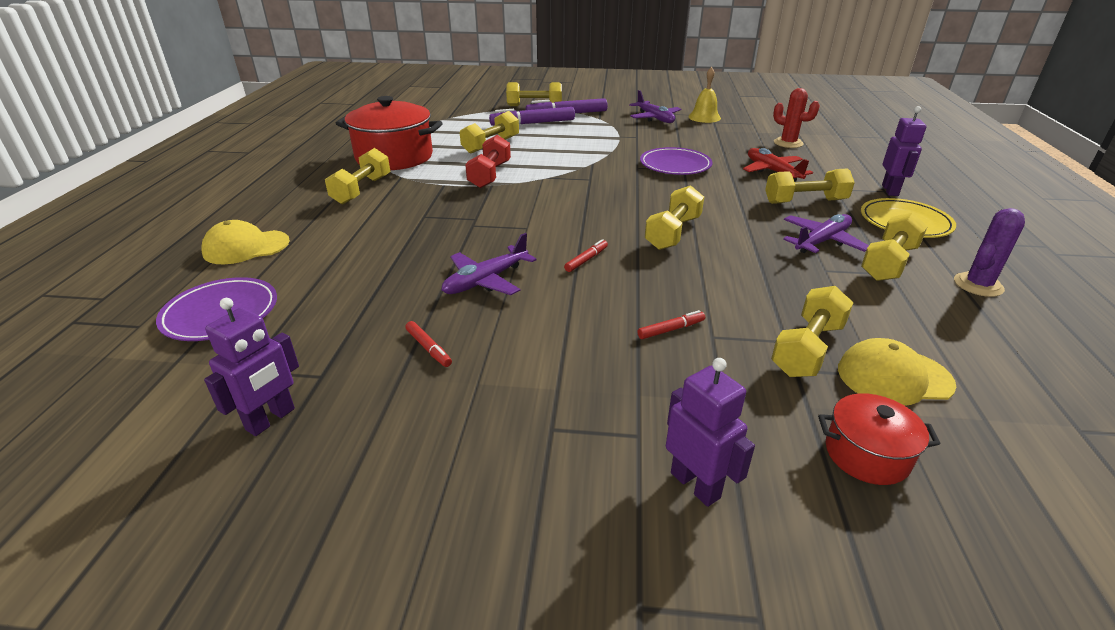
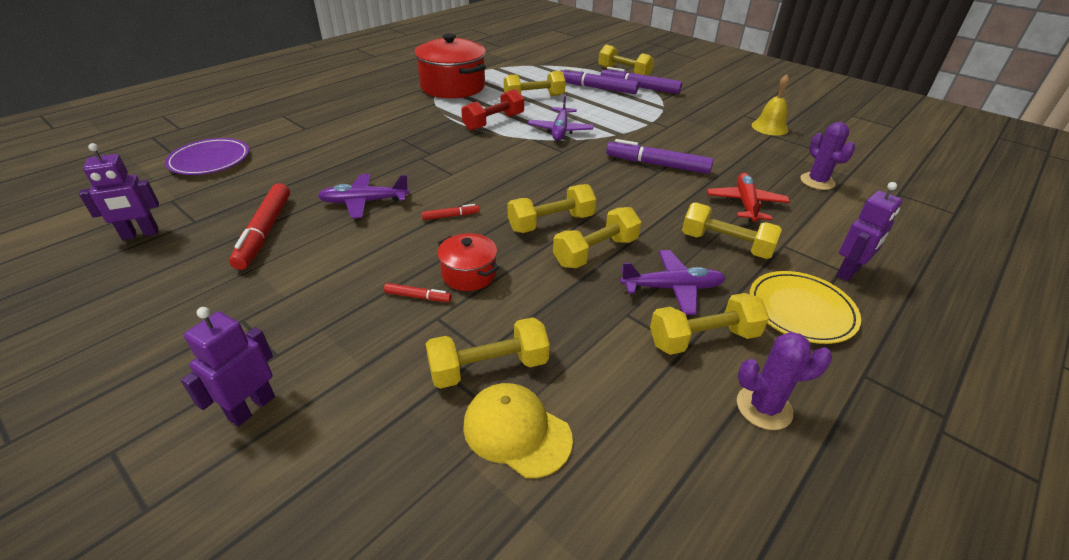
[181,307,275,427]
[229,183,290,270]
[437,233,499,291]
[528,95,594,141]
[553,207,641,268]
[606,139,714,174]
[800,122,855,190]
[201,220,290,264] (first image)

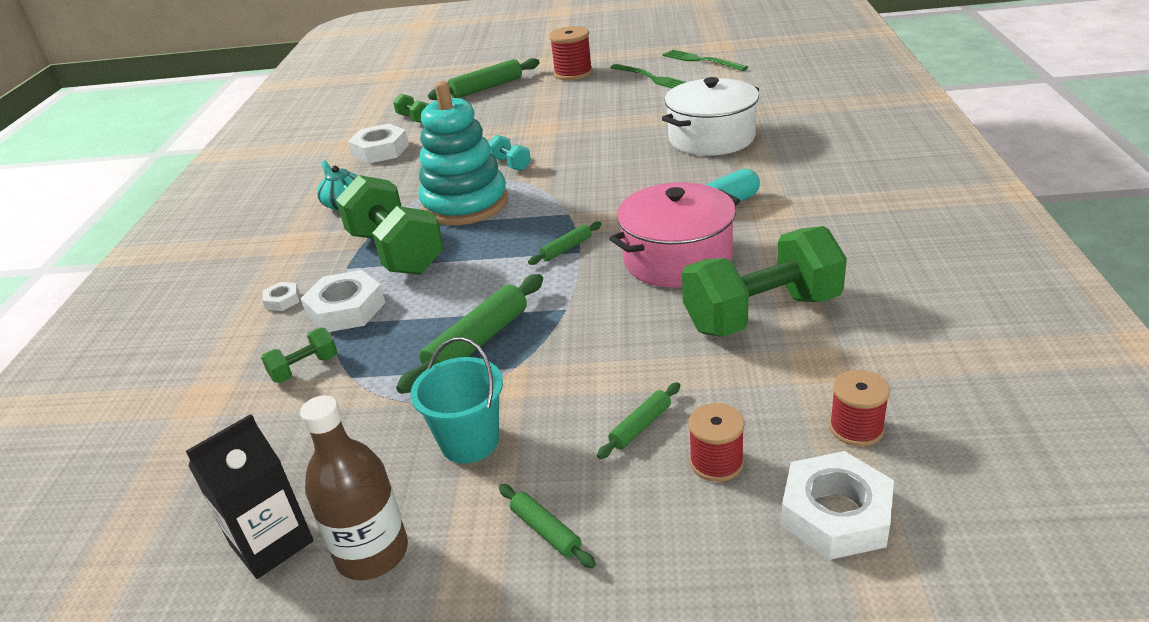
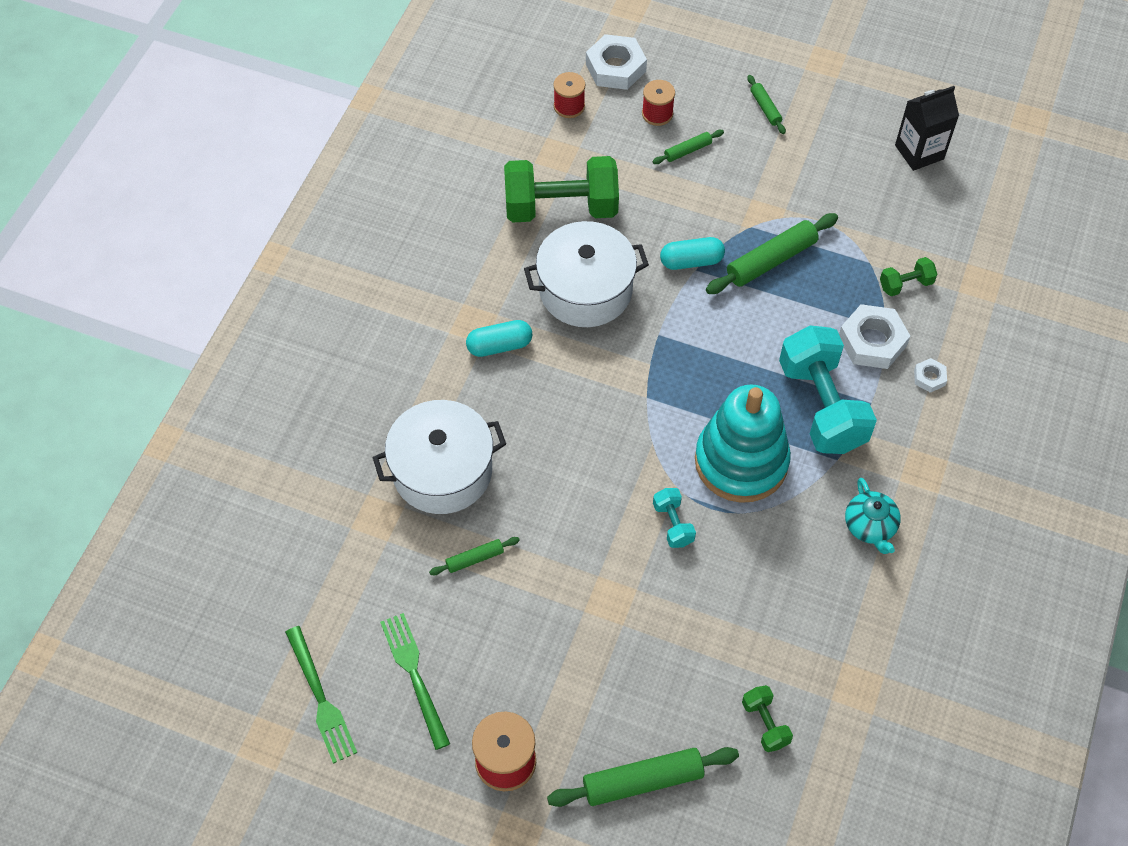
[429,537,520,575]
[524,221,649,327]
[660,237,725,270]
[779,325,877,454]
[300,395,408,580] (first image)
[348,124,409,164] (first image)
[410,337,503,463] (first image)

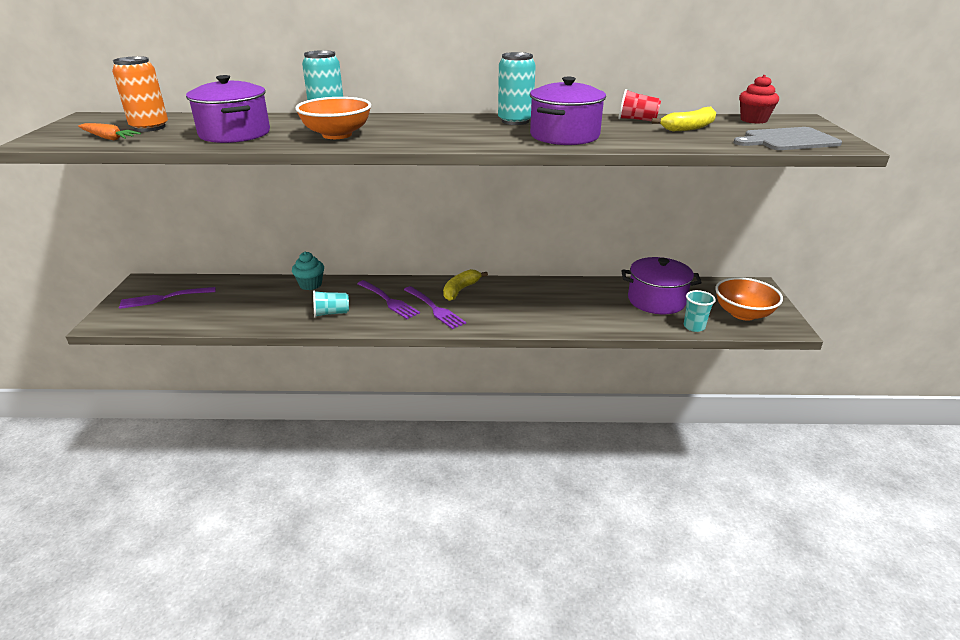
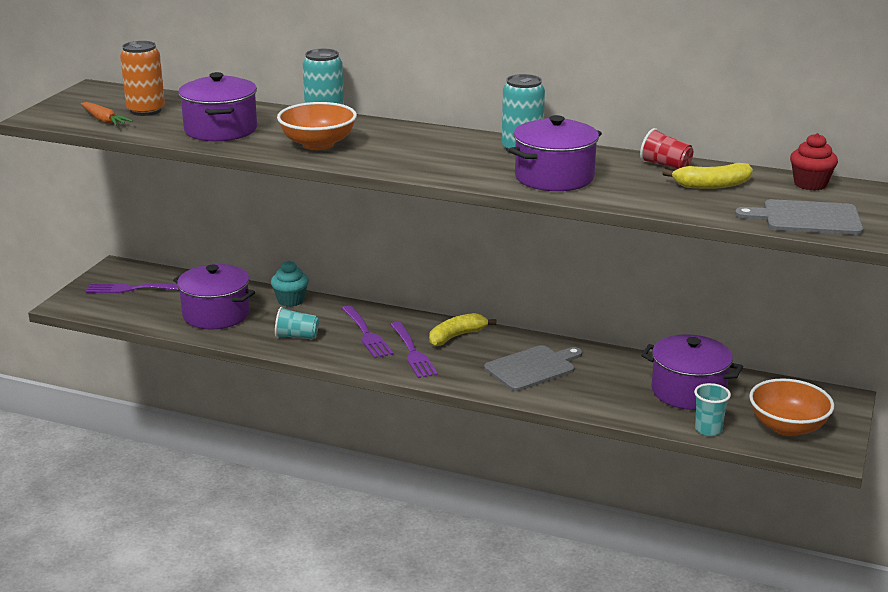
[173,264,255,329]
[484,345,582,391]

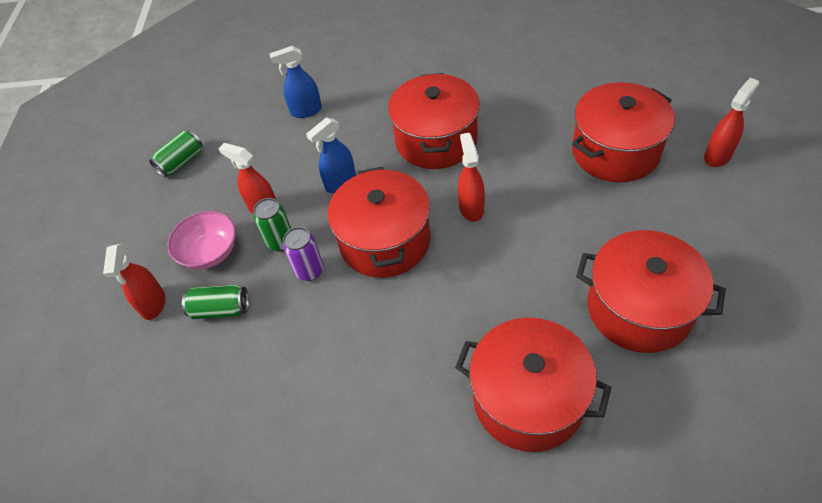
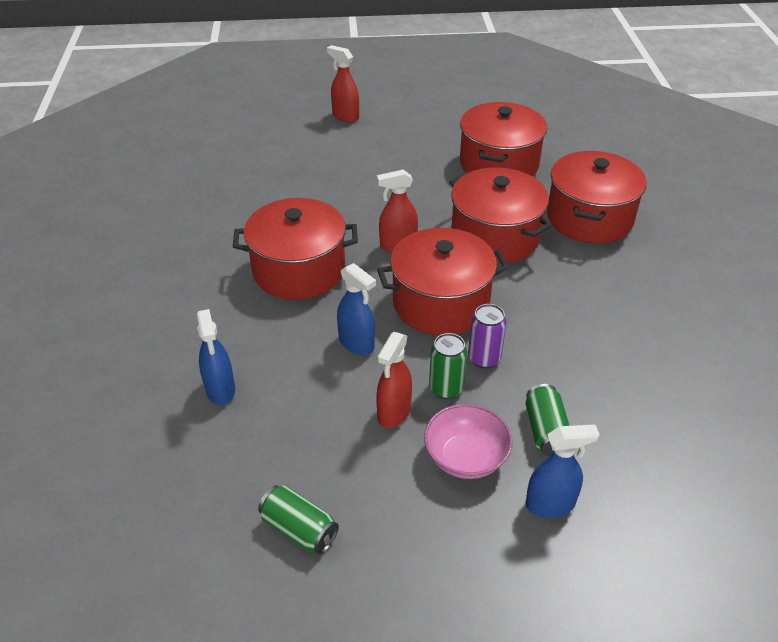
[450,168,552,264]
[525,425,599,518]

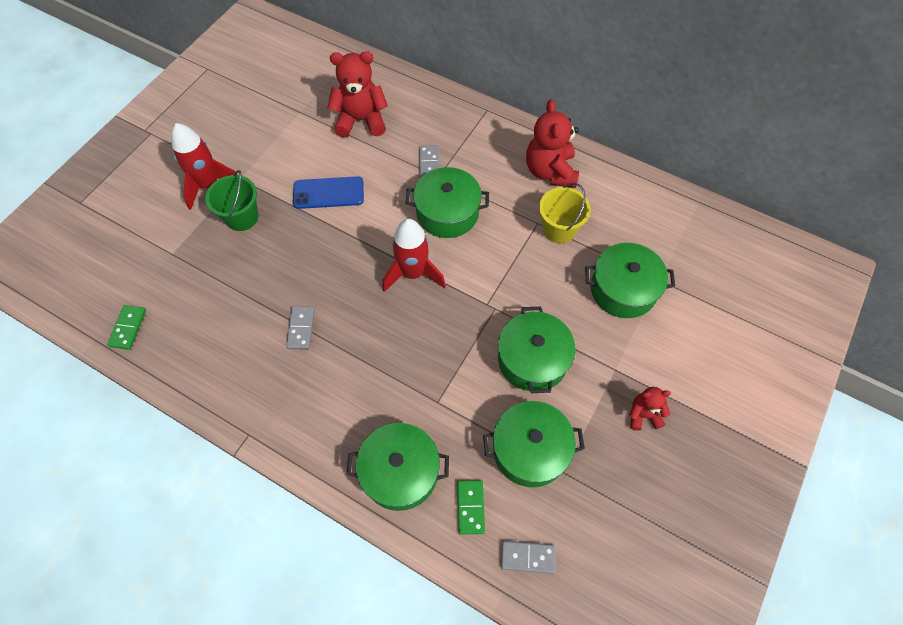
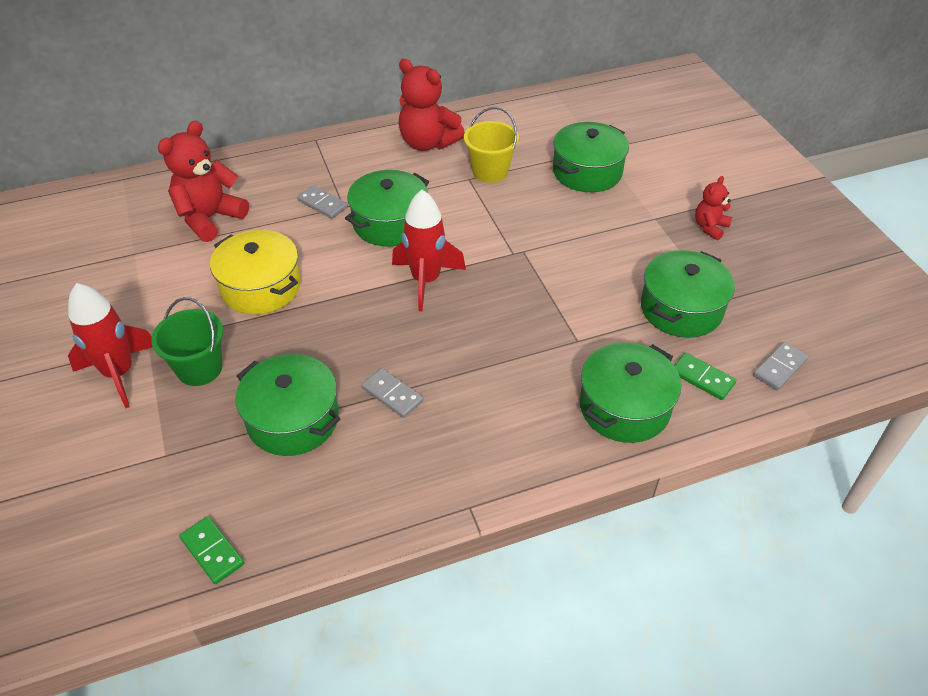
[210,230,301,314]
[235,354,340,456]

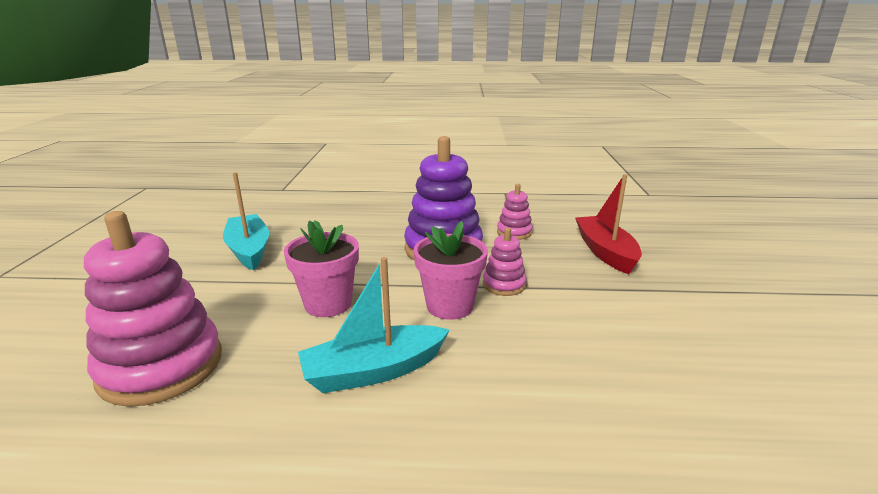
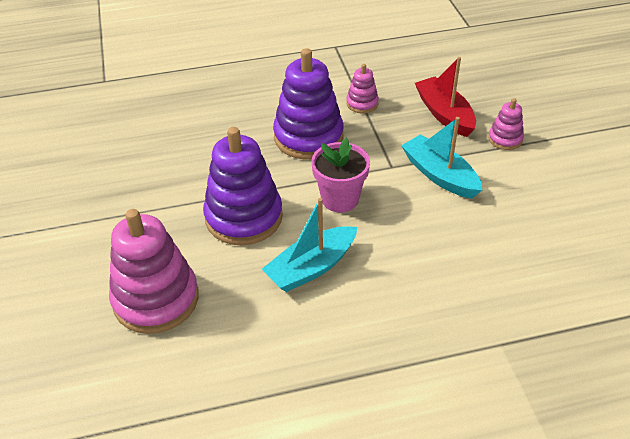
[203,127,283,245]
[401,117,482,199]
[488,98,524,150]

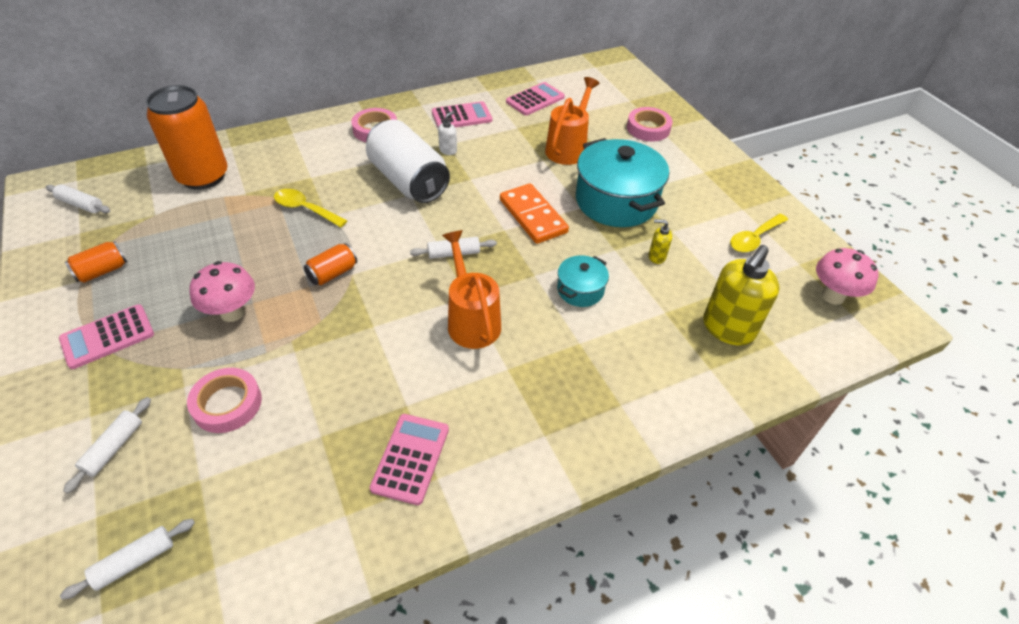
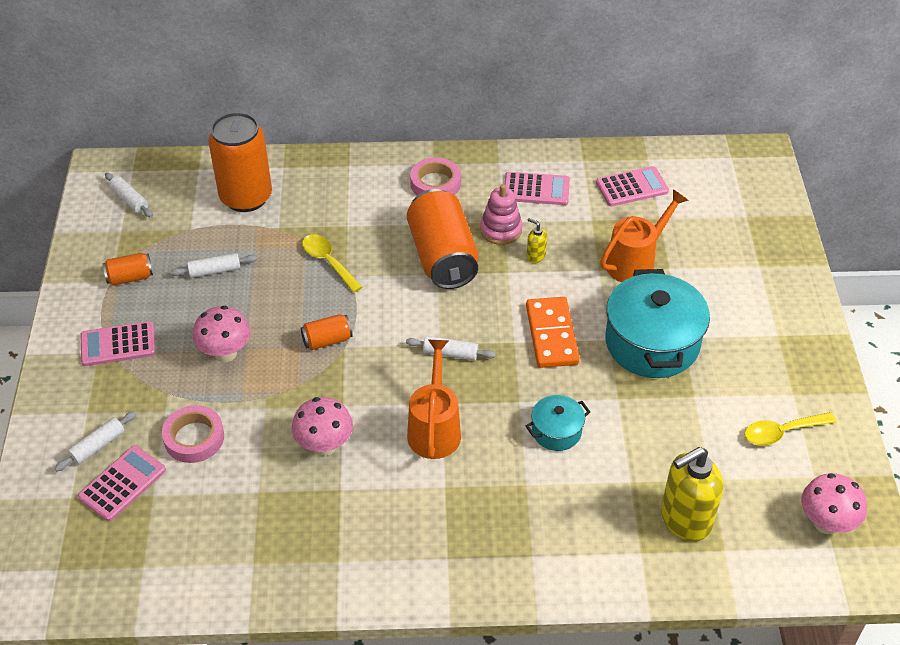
[78,445,166,522]
[170,253,257,278]
[292,397,353,456]
[407,189,479,289]
[480,184,522,245]
[527,218,547,263]
[627,107,673,142] (first image)

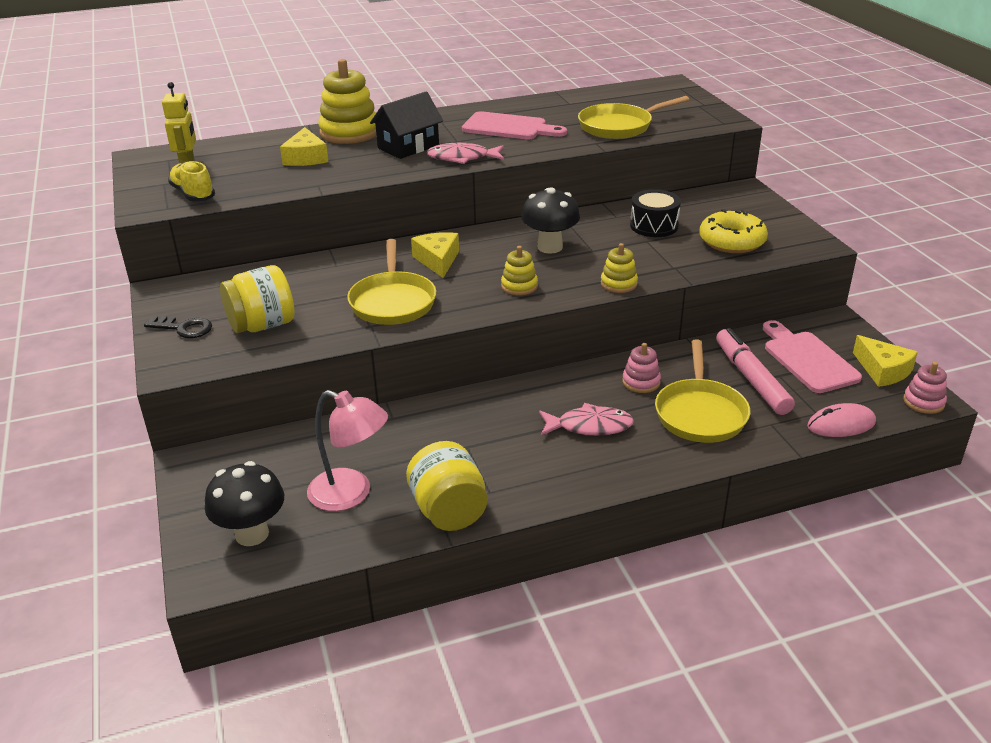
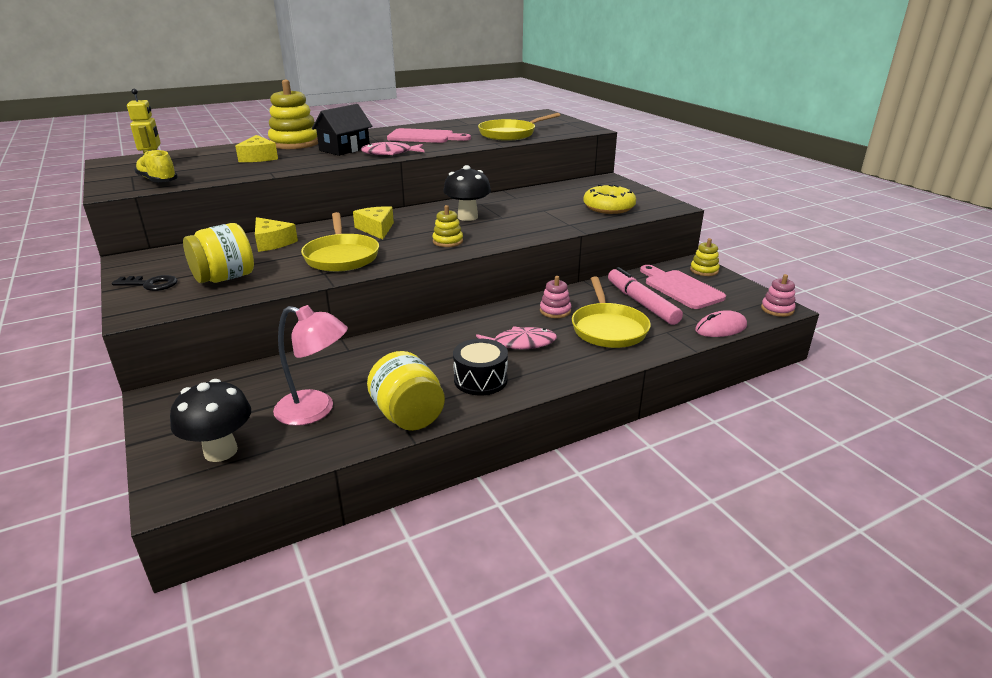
[255,217,298,252]
[453,339,508,395]
[690,238,720,276]

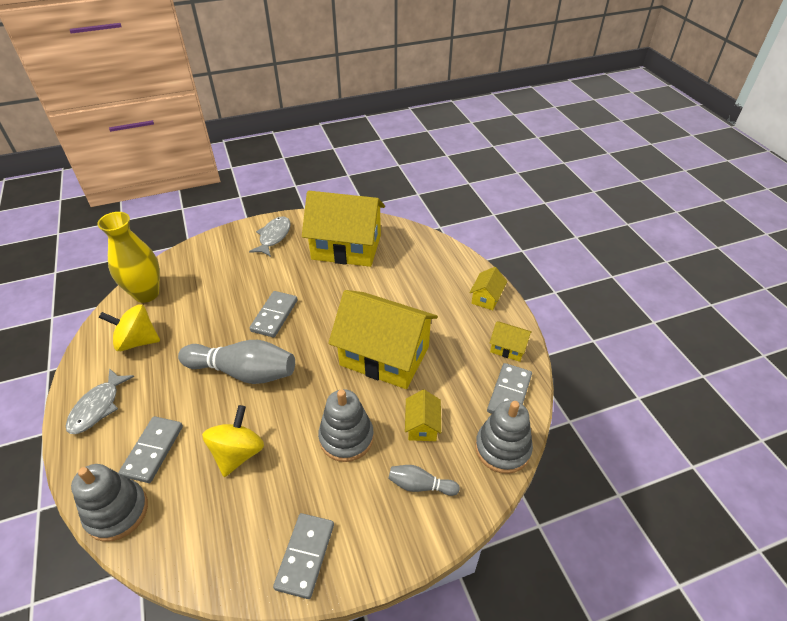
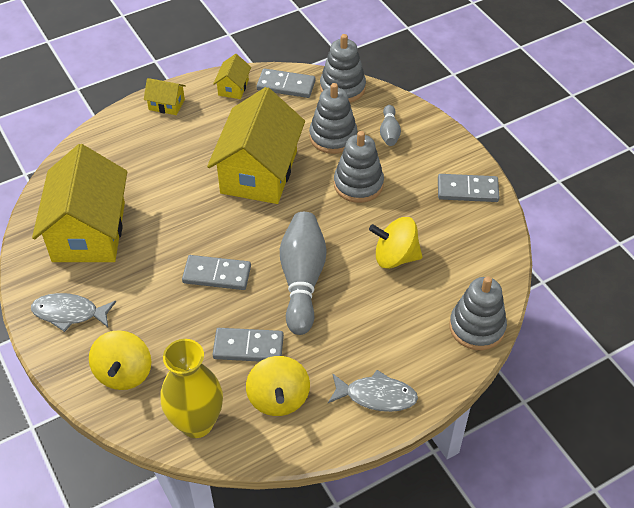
[89,330,151,390]
[212,328,284,362]
[309,83,358,154]

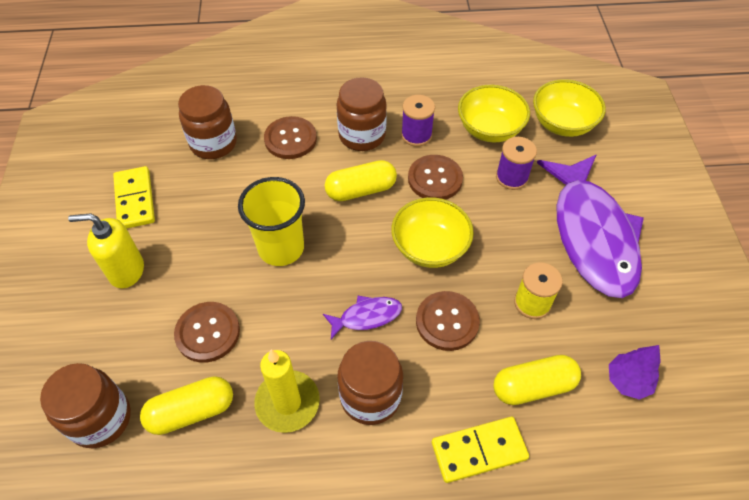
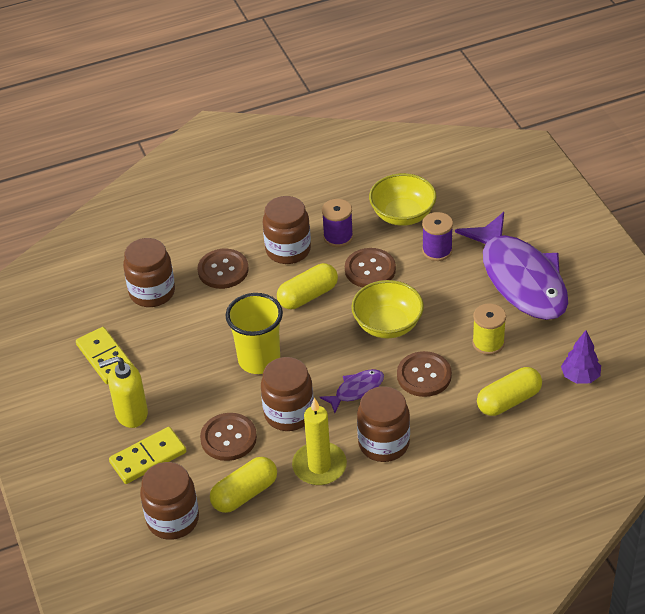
[109,427,186,484]
[261,357,314,431]
[533,79,606,137] (first image)

